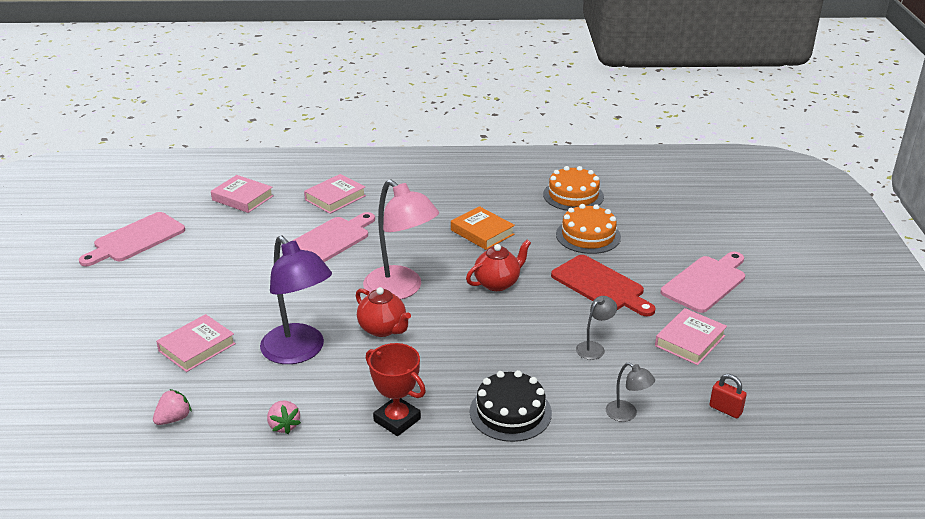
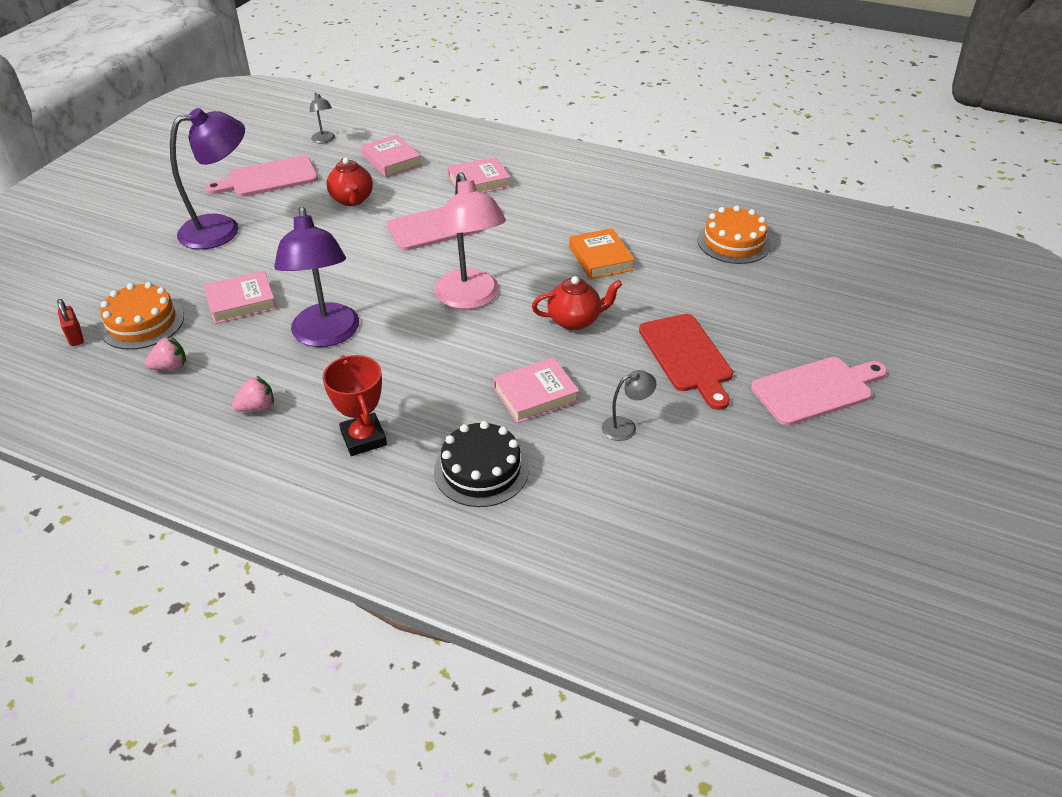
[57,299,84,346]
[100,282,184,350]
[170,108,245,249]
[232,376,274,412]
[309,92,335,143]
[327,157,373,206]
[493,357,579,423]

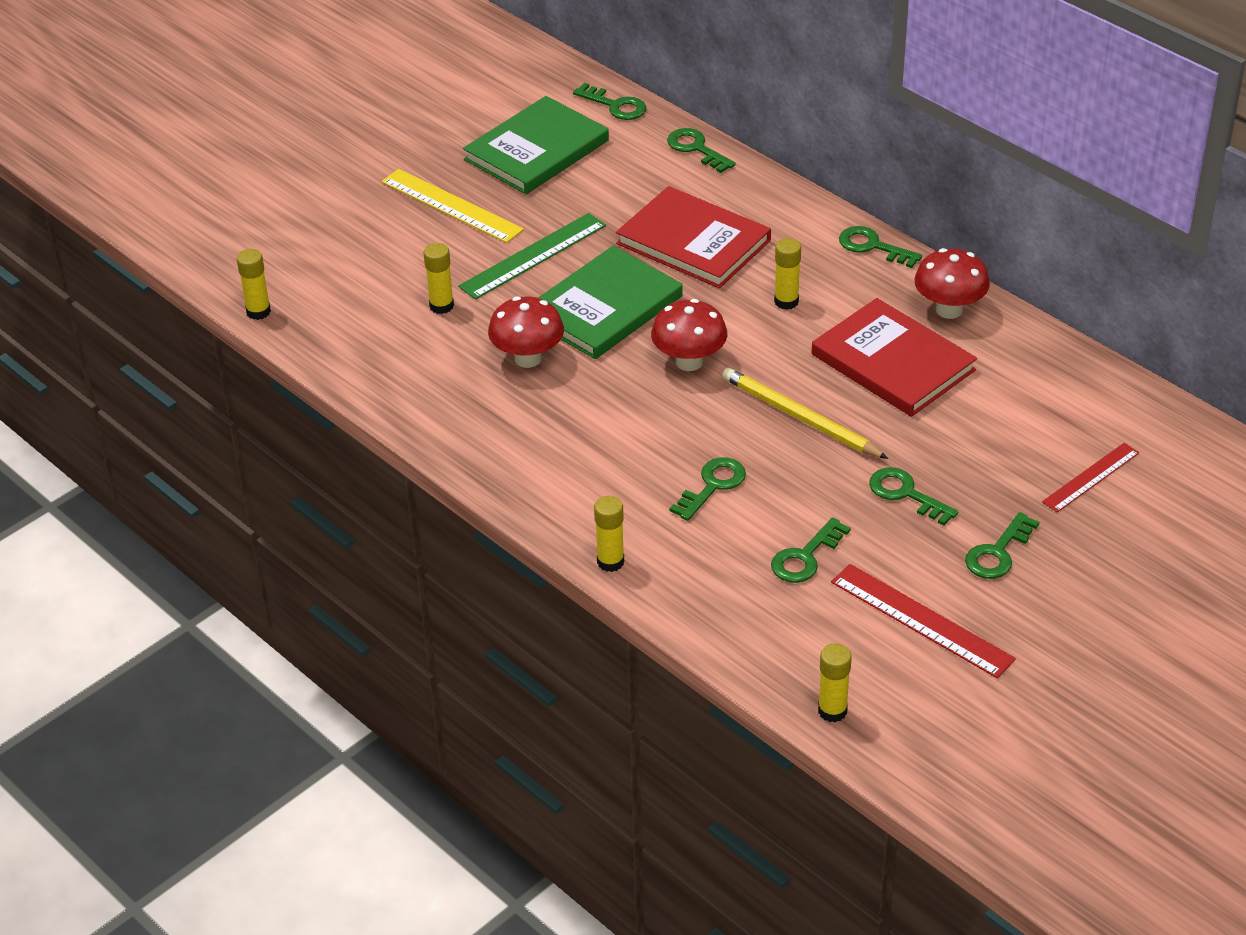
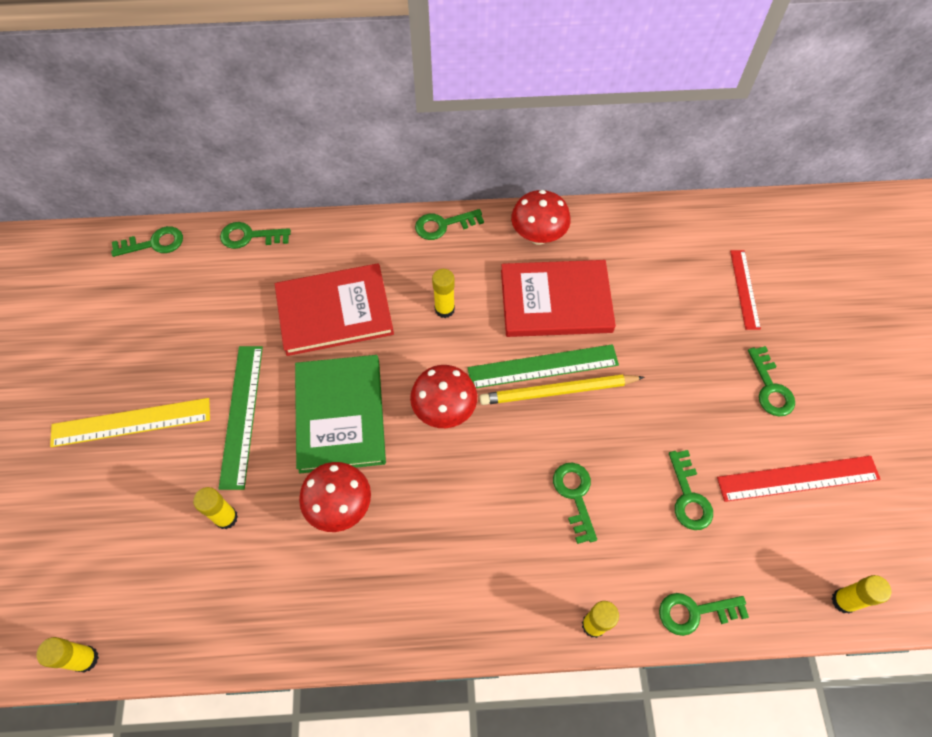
[468,344,619,388]
[659,593,749,636]
[463,96,609,194] (first image)

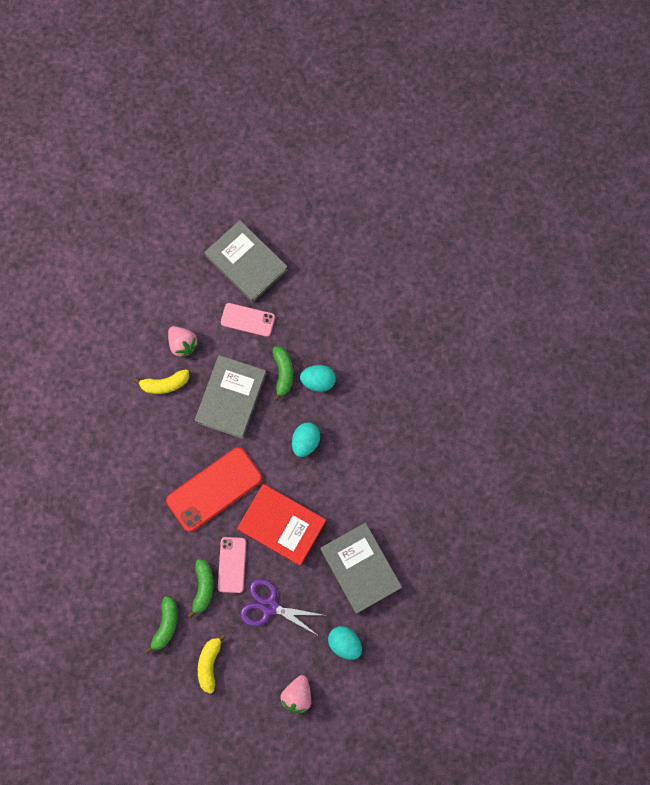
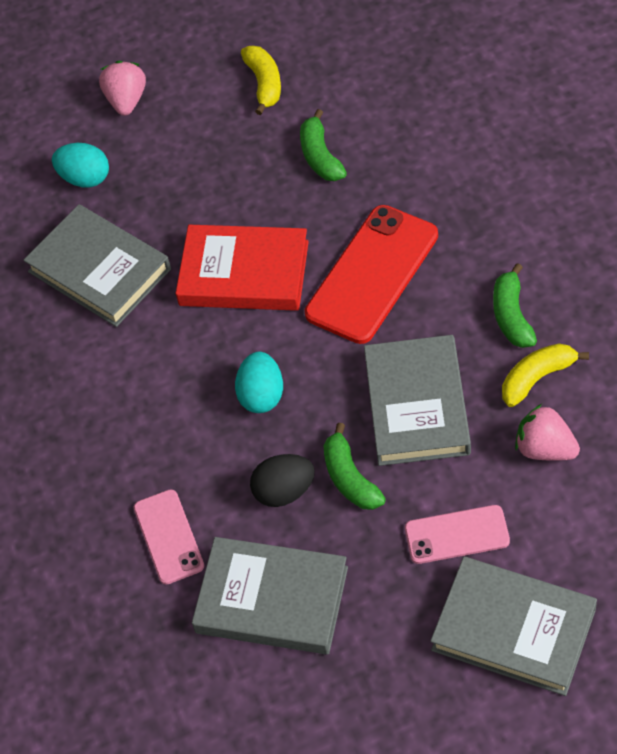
[134,489,204,585]
[192,537,348,654]
[250,454,315,507]
[493,263,537,348]
[240,579,322,636] (first image)

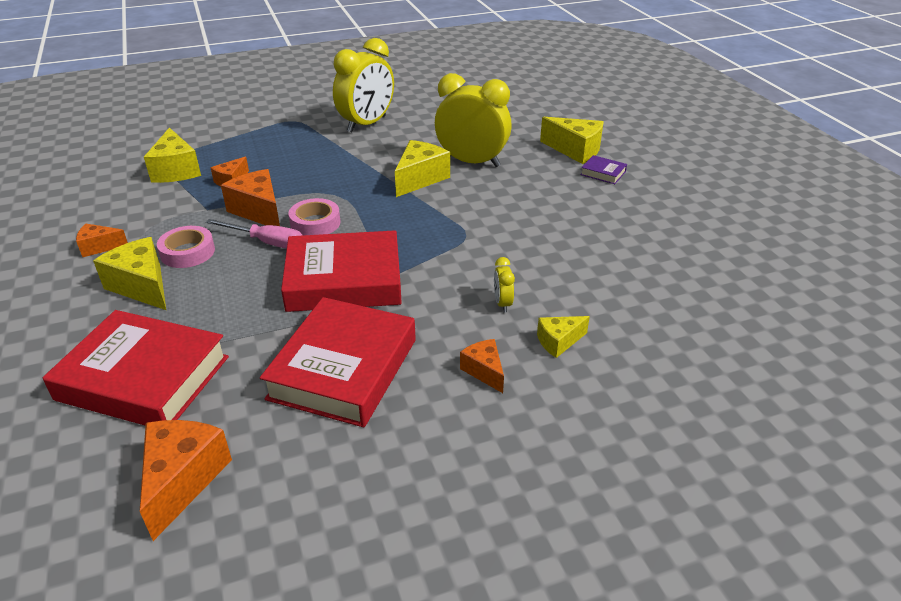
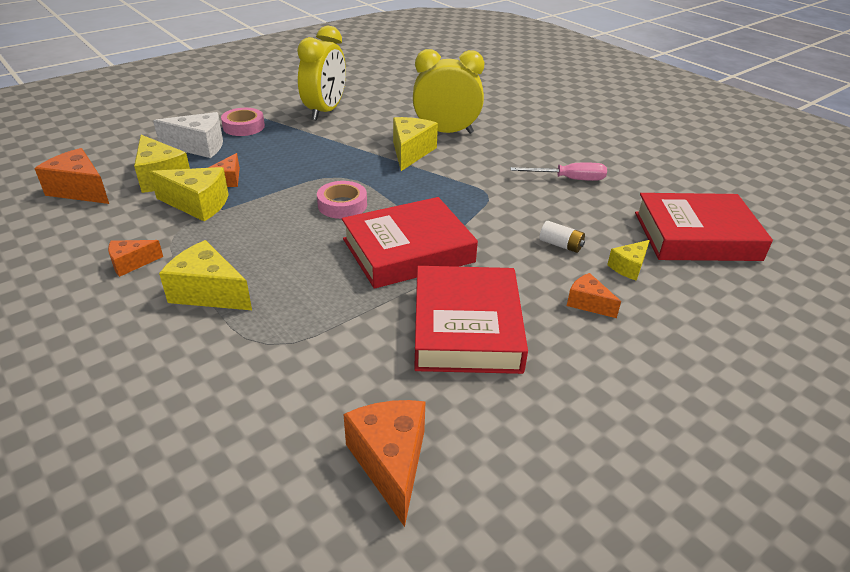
[34,148,109,204]
[149,167,229,221]
[153,112,223,158]
[221,108,265,136]
[511,163,607,181]
[540,221,585,253]
[635,193,773,261]
[581,155,627,184] (first image)

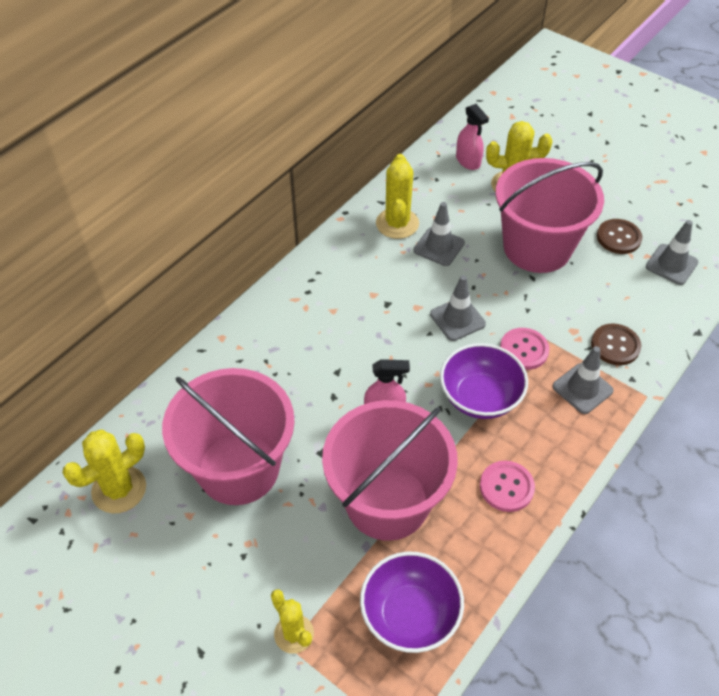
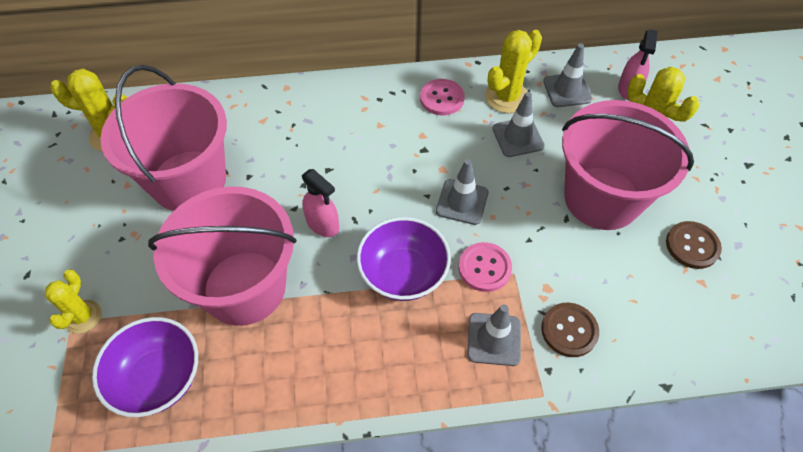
[420,79,465,115]
[543,44,592,107]

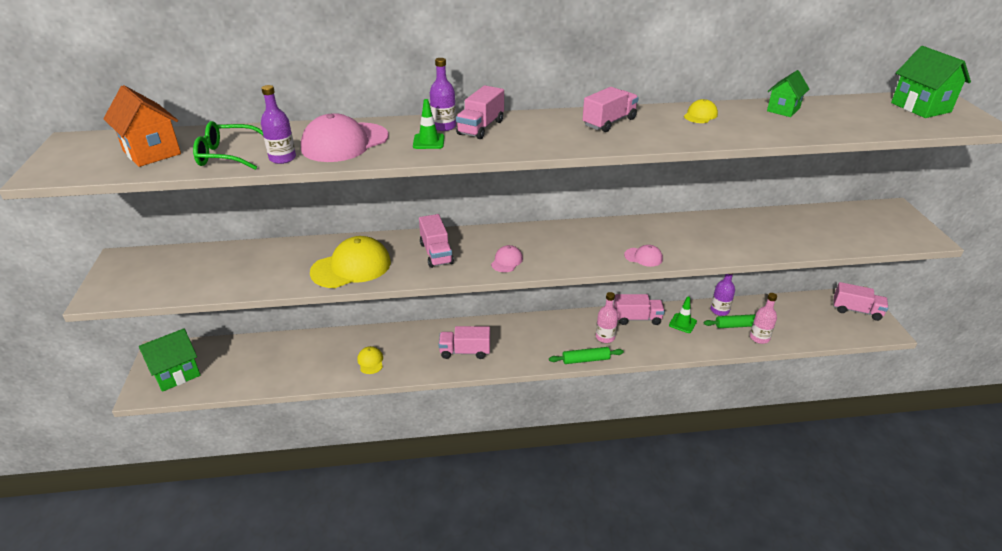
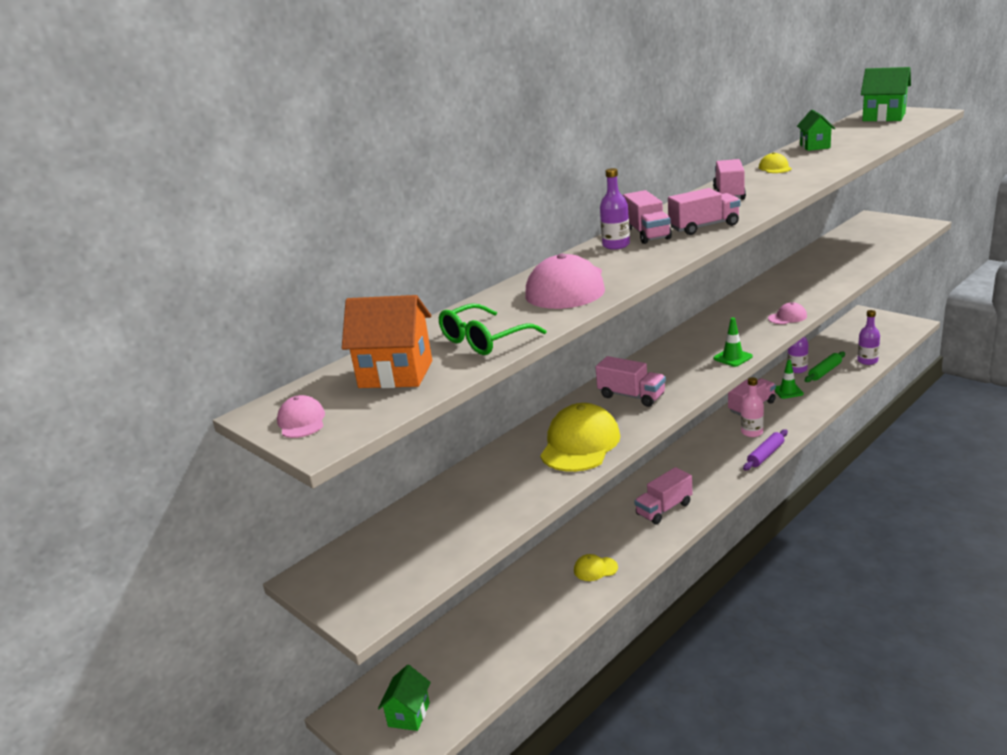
[277,395,325,438]
[378,665,431,731]
[574,554,618,581]
[668,188,740,235]
[713,318,753,367]
[743,429,788,471]
[857,310,880,365]
[750,293,777,344] (first image)

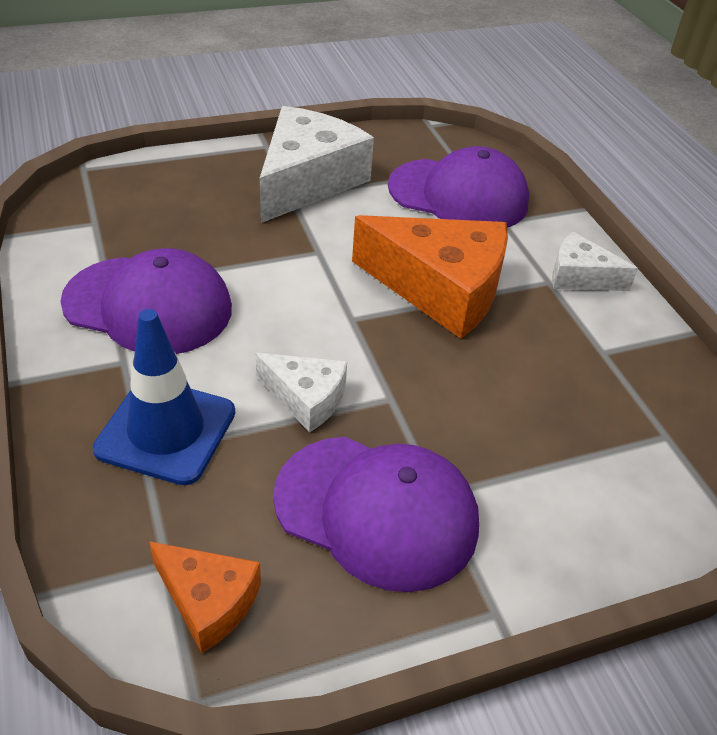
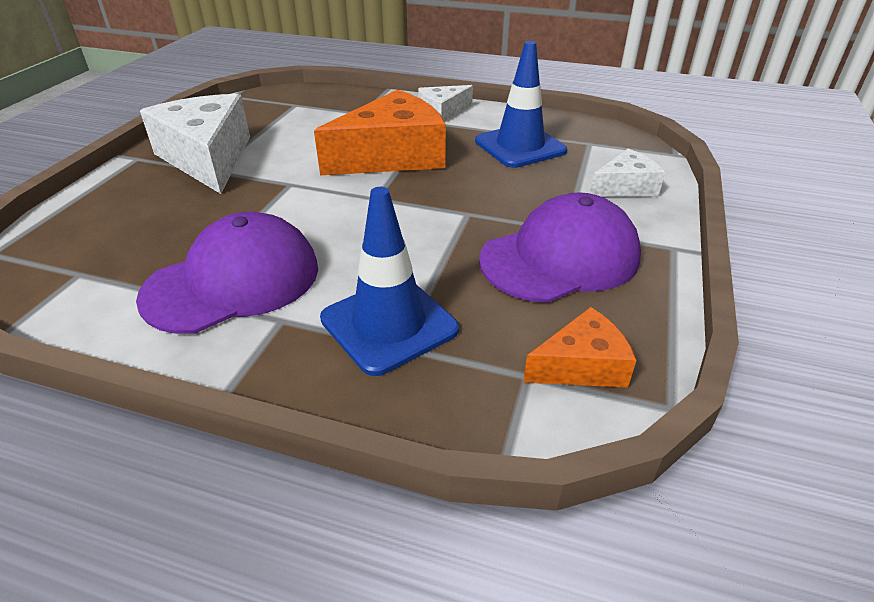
[475,41,567,168]
[590,149,665,197]
[388,146,529,228] (first image)

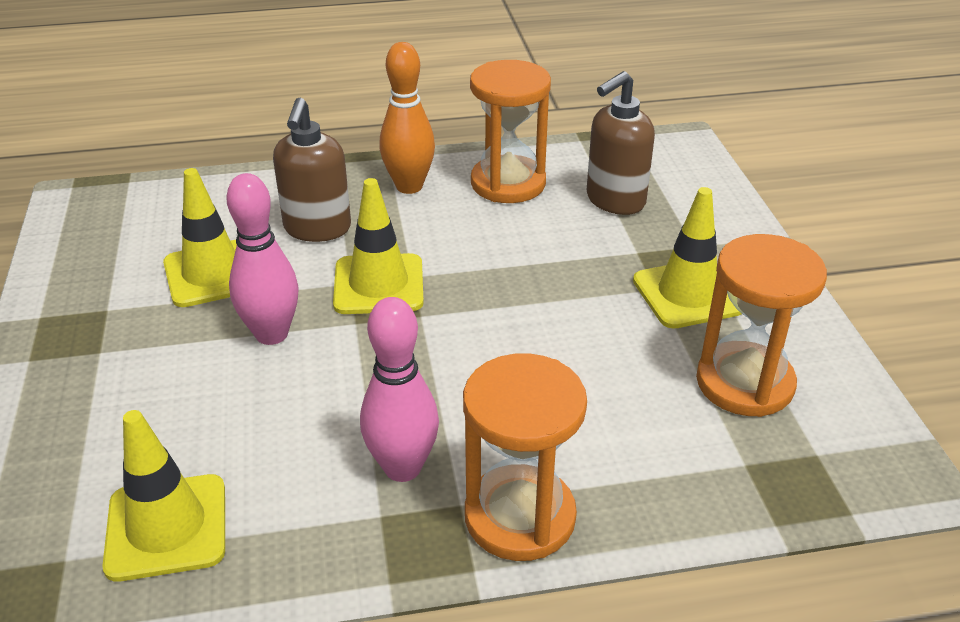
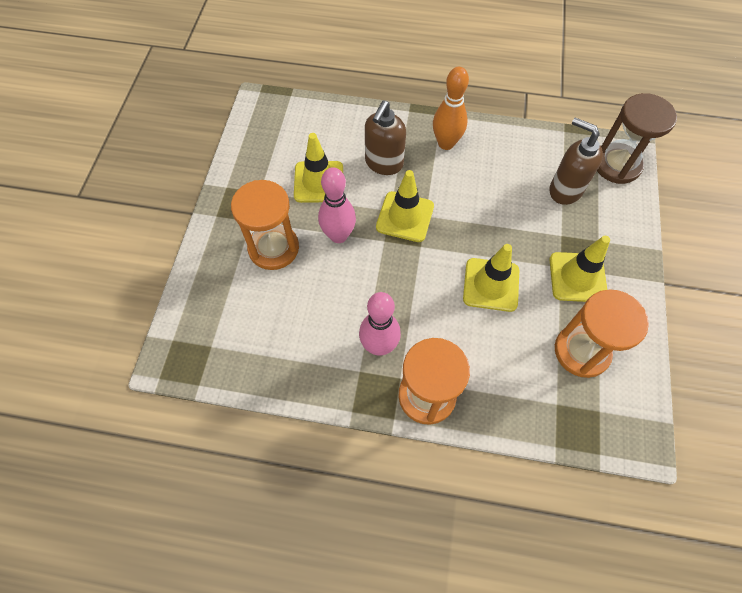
[231,180,299,270]
[463,244,519,312]
[549,118,603,205]
[597,93,677,184]

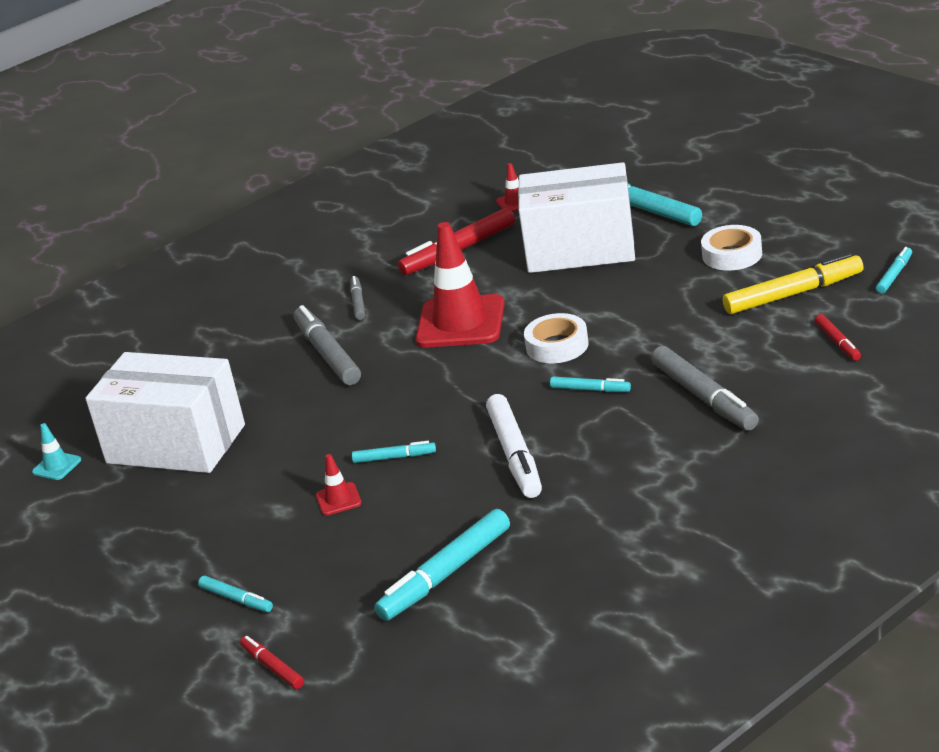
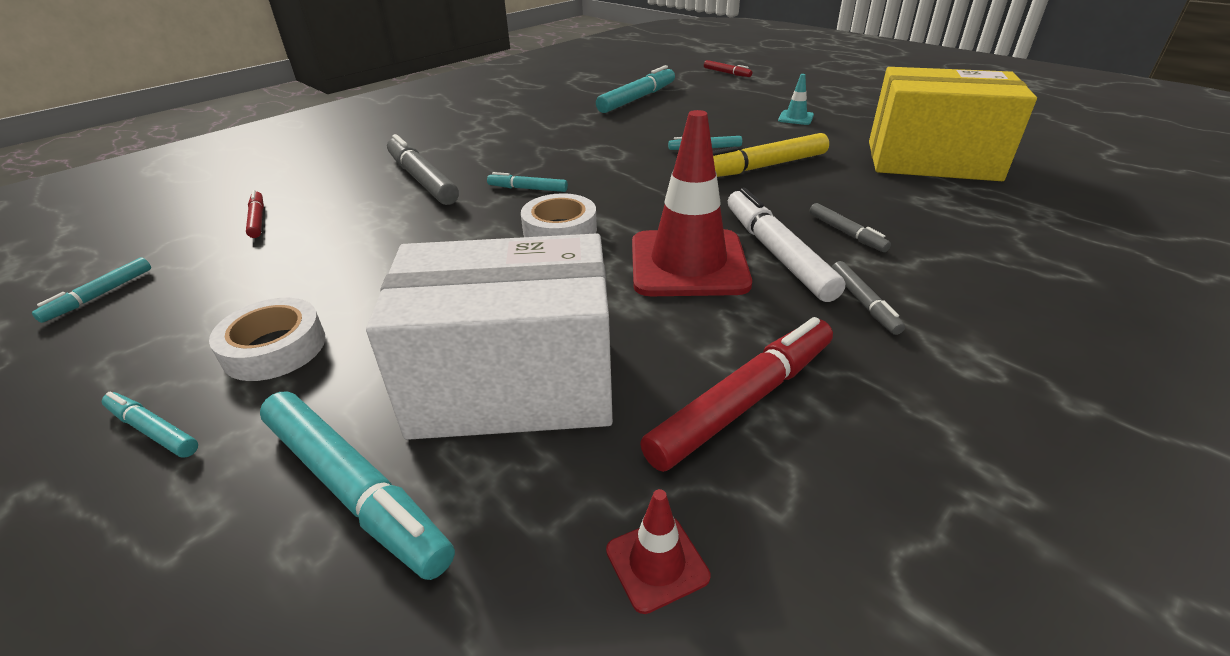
[102,392,198,458]
[713,133,829,177]
[728,188,845,302]
[778,74,814,125]
[809,203,891,252]
[869,67,1037,181]
[316,454,362,516] (first image)

